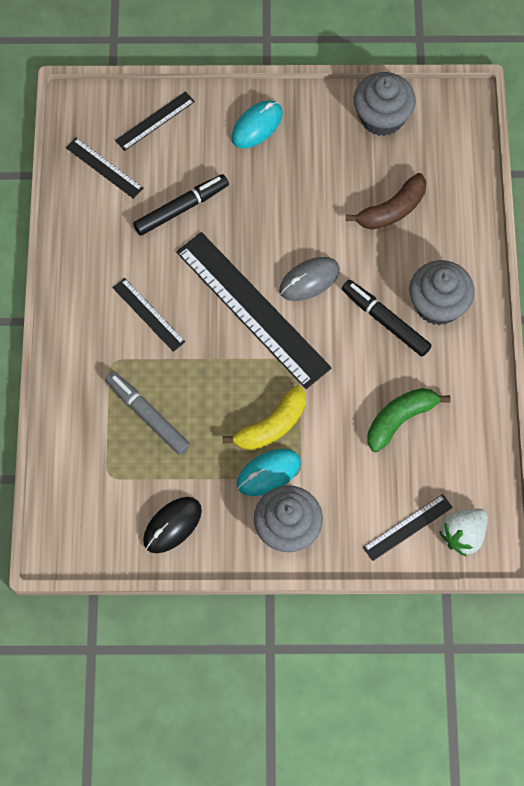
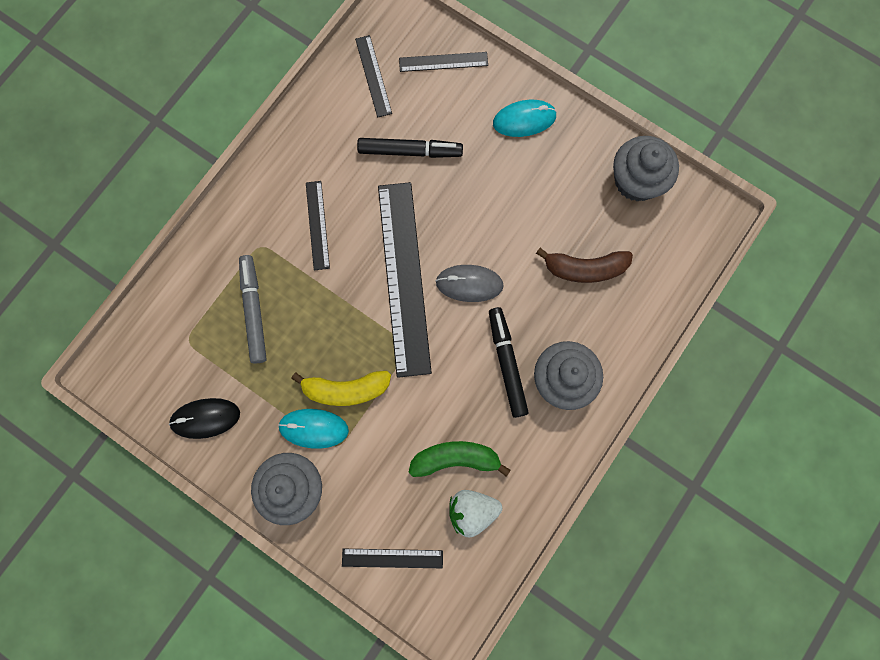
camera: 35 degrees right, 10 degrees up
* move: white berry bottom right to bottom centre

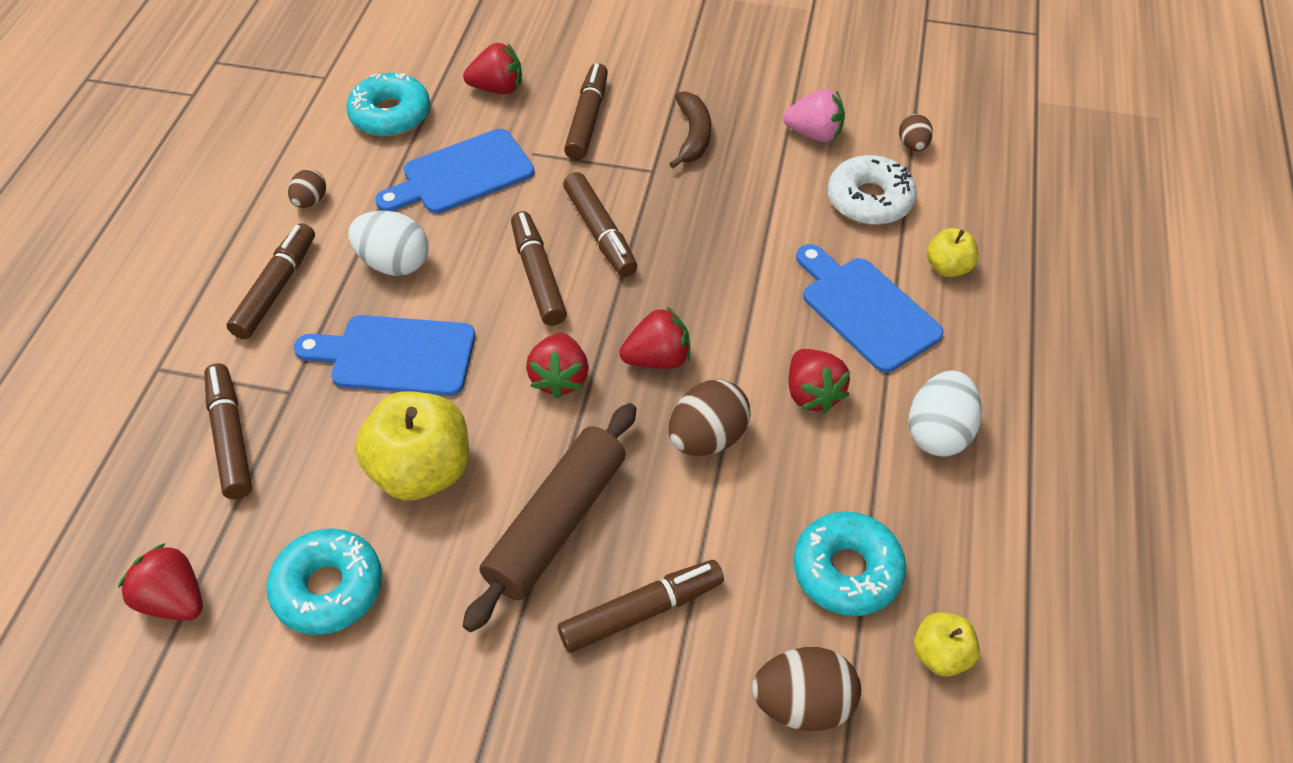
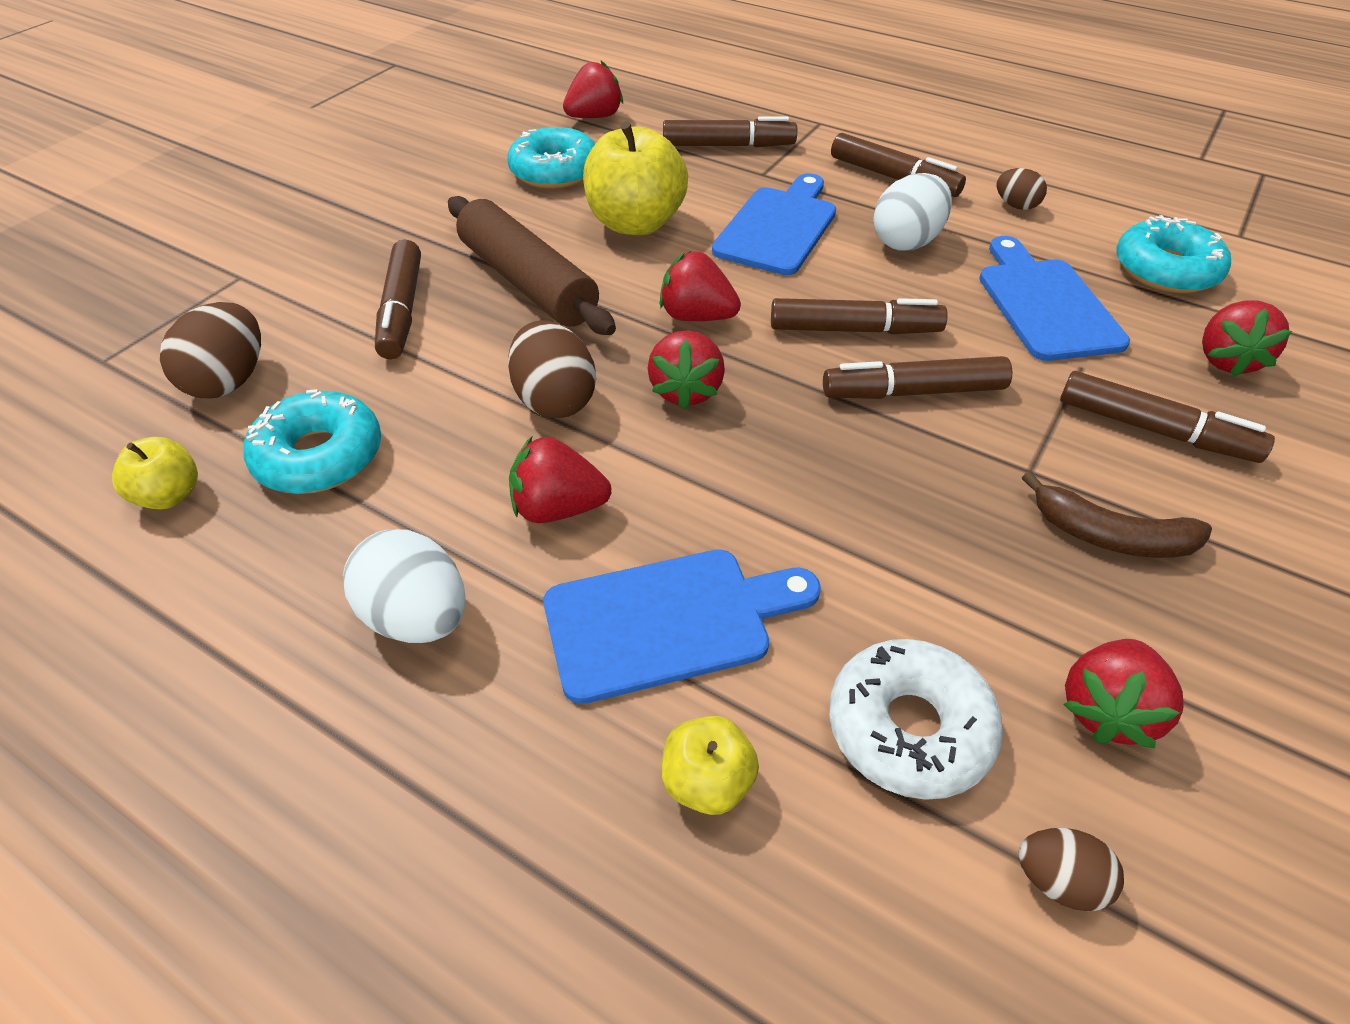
camera: 110 degrees right, 5 degrees down
* recolor: rosy berry top centre to crimson berry (5th from left) bottom right

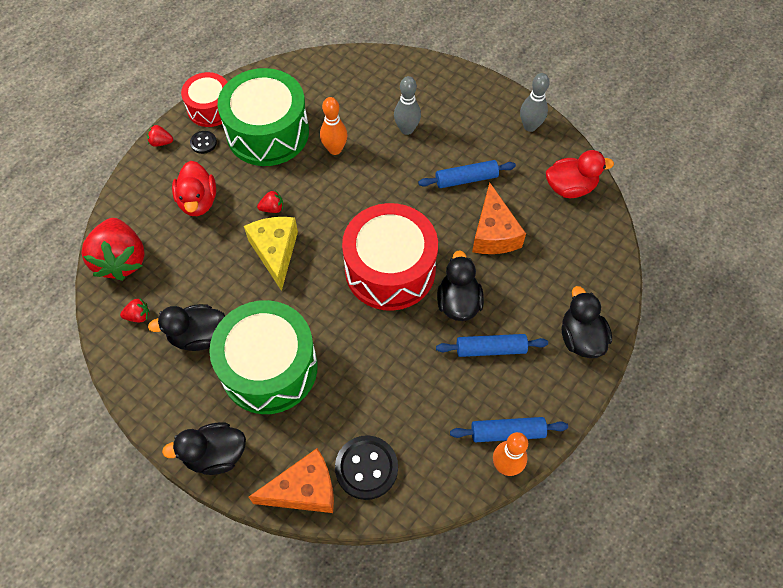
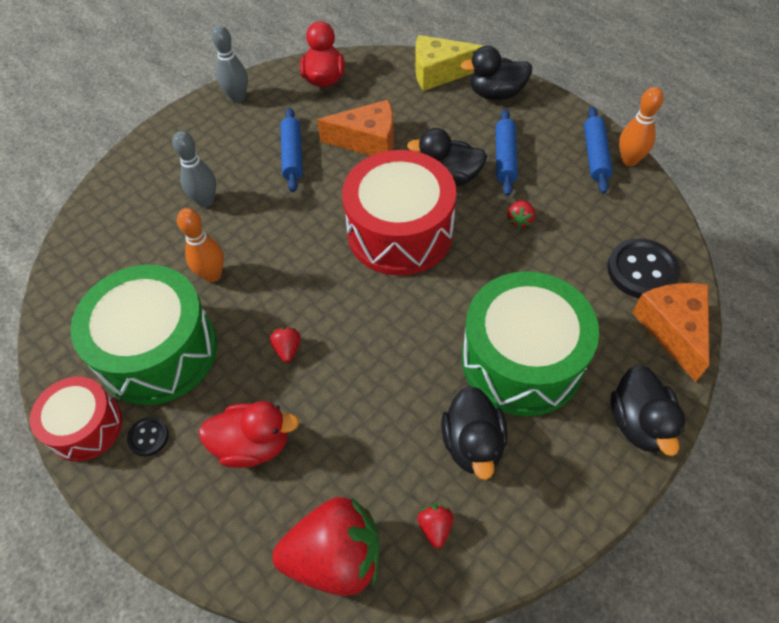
camera: 80 degrees left, 5 degrees down
* move: crimson berry (3rd from left in the first image) top left to crimson berry (4th from left) middle right
* move: golden piece of cheese centre to top centre

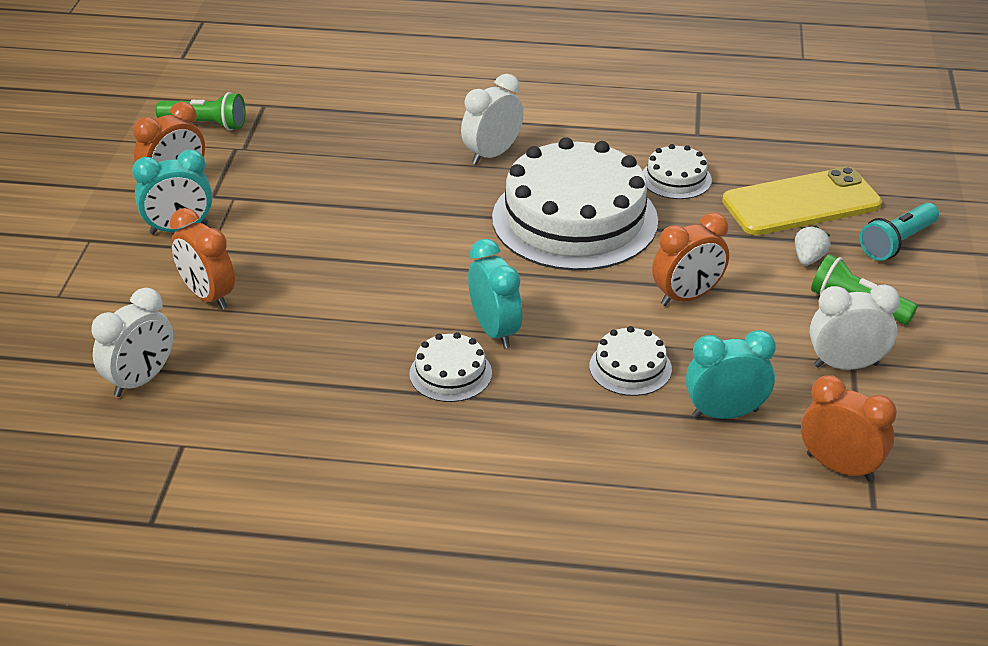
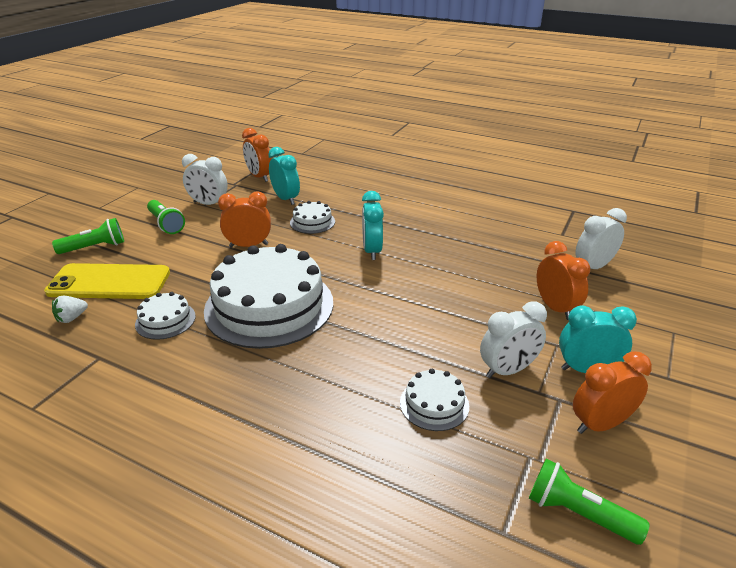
camera: 160 degrees left, 5 degrees down
* move: white cake (1st from left in the first image) centre to white cake (4th from left) bottom centre
* move: white clock (2nd from left) top centre to middle right
* rotate: teal clock (3rd from left in the first image) middle right = top centre 135 degrees counterclockwise
* move: white berry middle right to middle left
* recolor: teal pocket torch middle right to green pocket torch (1st from left) middle left

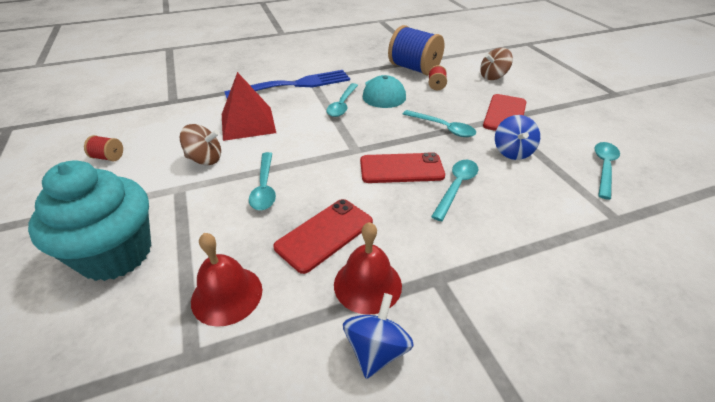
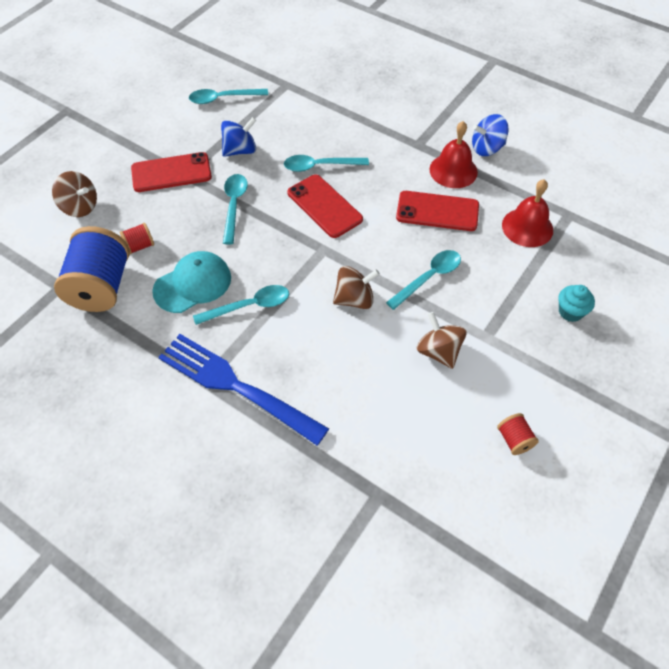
camera: 125 degrees left, 15 degrees up
* resize: teal fairy cake middle left = middle right x0.41
* delete: crimson pyramid top centre
* insert: russet spinning top (2nd from left) centre

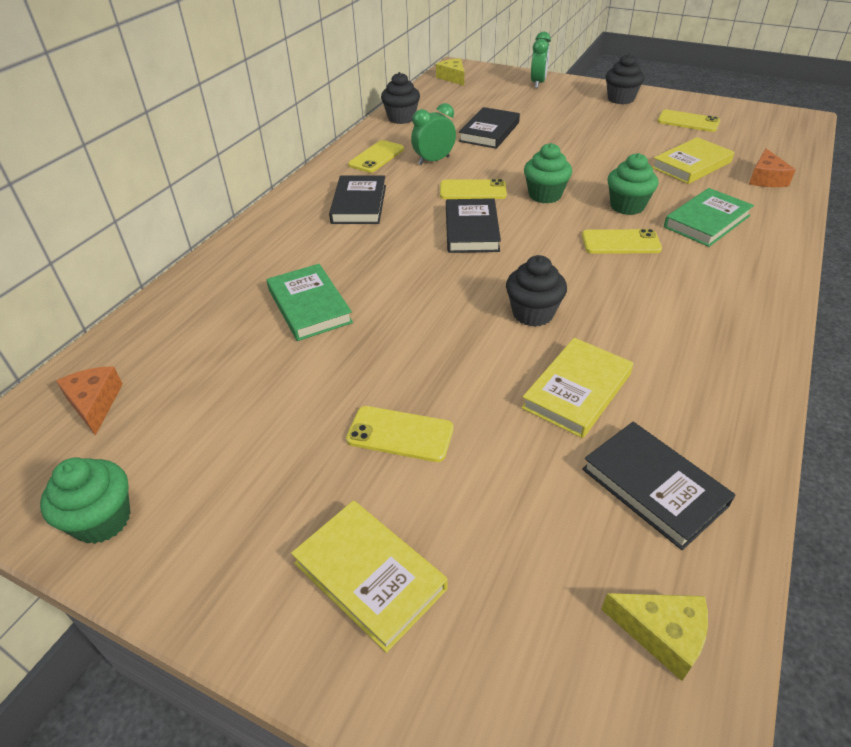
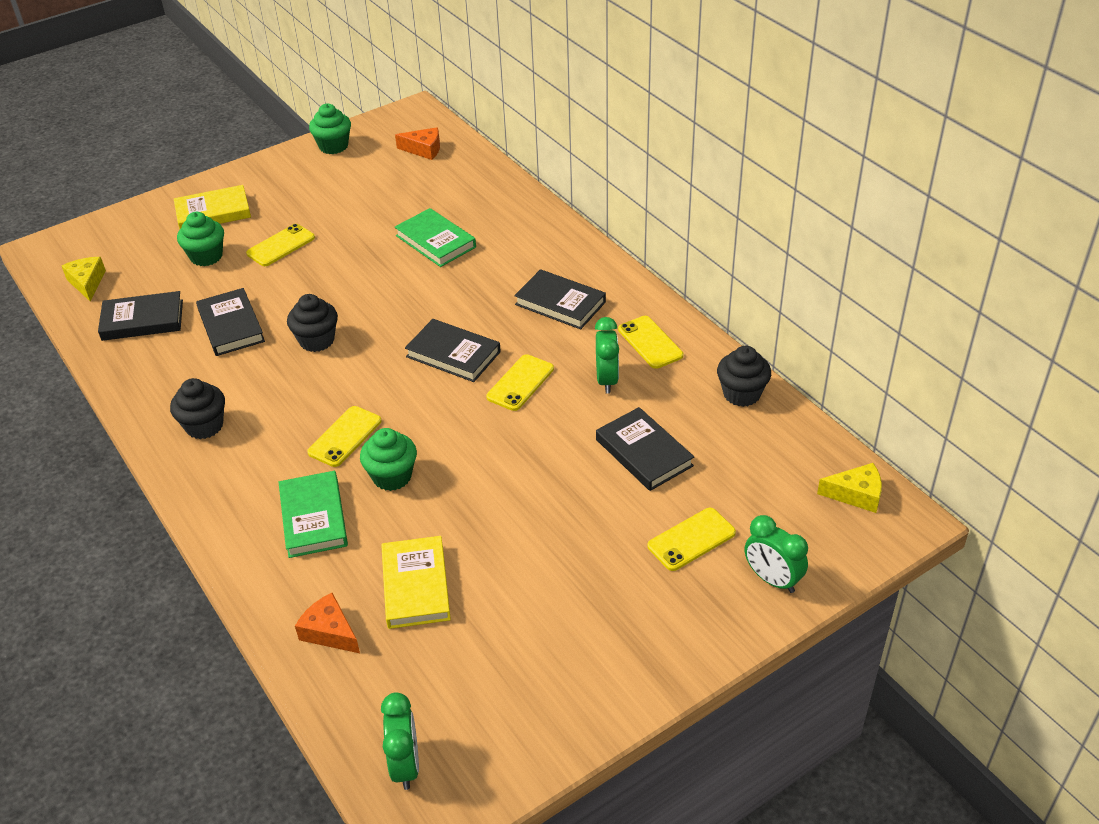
camera: 120 degrees right, 0 degrees up
* rotate: green hardcover (1st from left in the first image) centre = top centre 45 degrees clockwise
* recolor: golden hardcover (2nd from left) middle right to ebony hardcover (2nd from left) middle left
* move: green fairy cake (2nd from left in the first image) top centre to green fairy cake (1st from left) top left
* rotate: golden piece of cheese (2nd from left in the first image) bottom right = middle left 105 degrees clockwise
* move: ebony fairy cake (3rd from left in the first image) top right to ebony fairy cake (1st from left) middle left
* move: golden smartphone (5th from left) top right to centre
* insert: green clock (1st from left) bottom centre

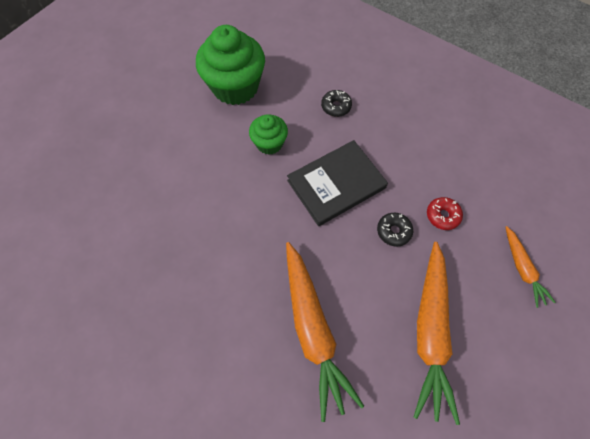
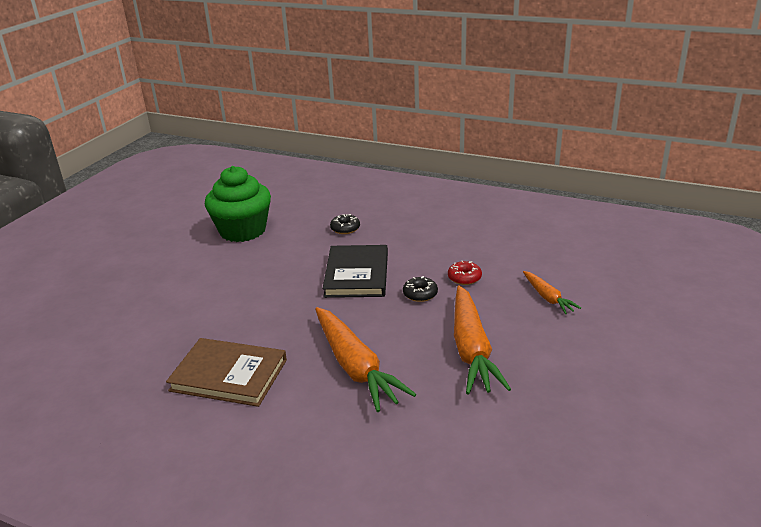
camera: 10 degrees left, 35 degrees down
* delete: green fairy cake (2nd from left) top centre
* rotate: ebony hardcover centre = centre 45 degrees counterclockwise
* insert: russet hardcover bottom left

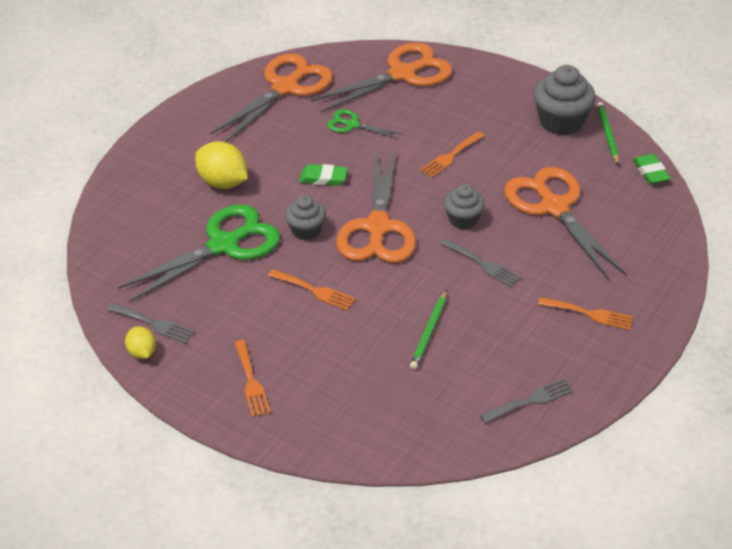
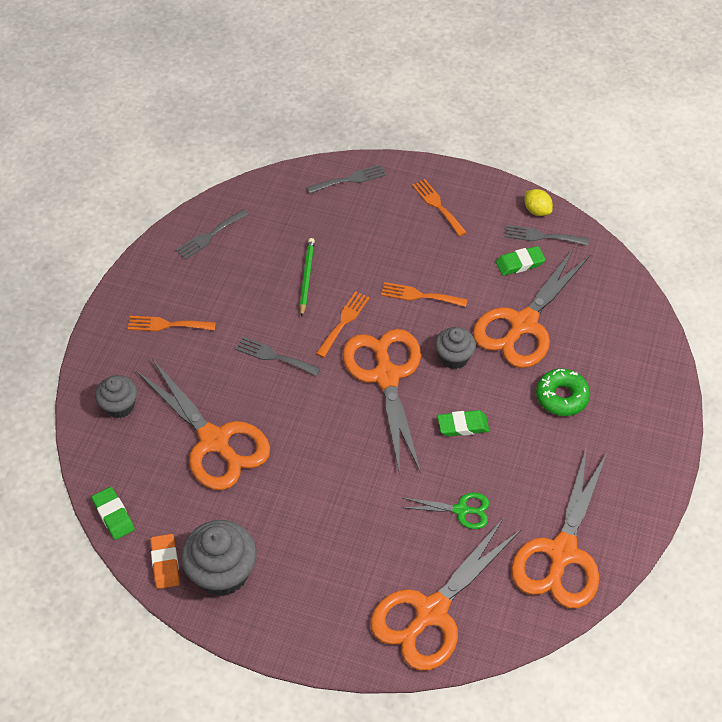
camera: 165 degrees right, 10 degrees up
* recolor: green scissors (1st from left) middle left to orange scissors (4th from left) middle right
* replace: golden toy lemon (2nd from left) top left to green glazed donut middle right
* move: orange table fork (3rd from left in the first image) top centre to orange table fork (2nd from left) centre
* move: gray fairy cake (2nd from left in the first image) centre to gray fairy cake (1st from left) middle left
* replace: green lead pencil (2nd from left) top right to orange eraser bottom left
* insert: gray table fork (3rd from left) top centre
* insert: green eraser (3rd from left) middle right

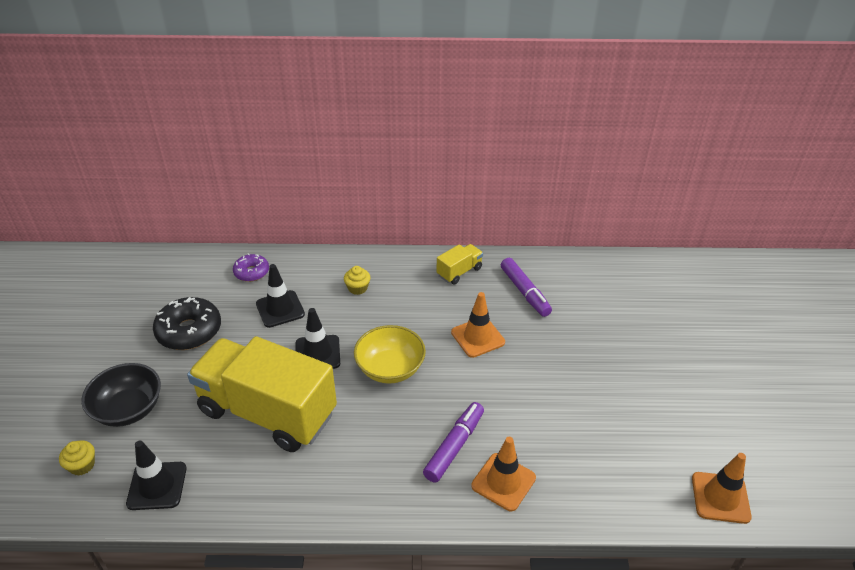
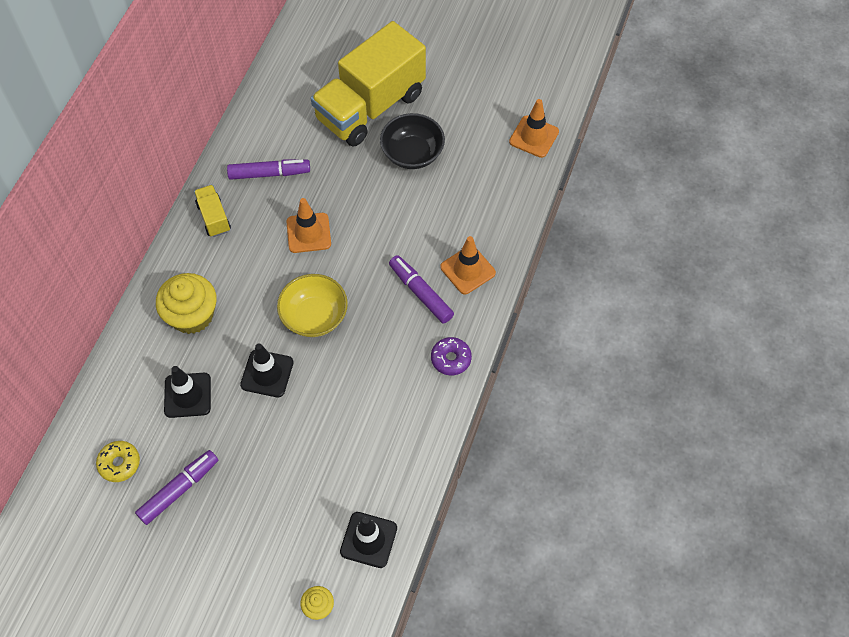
camera: 70 degrees left, 20 degrees up
* move: ebony serving bowl bottom left to top centre
* replace: ebony glazed donut middle left to purple felt pen (1st from left) bottom left
* move: golden truck (1st from left in the first image) bottom left to golden truck (2nd from left) top centre
* move: purple glazed donut middle left to centre
* resize: golden fairy cake (2nd from left in the first image) centre = middle left x2.04
* insert: golden glazed donut bottom left

